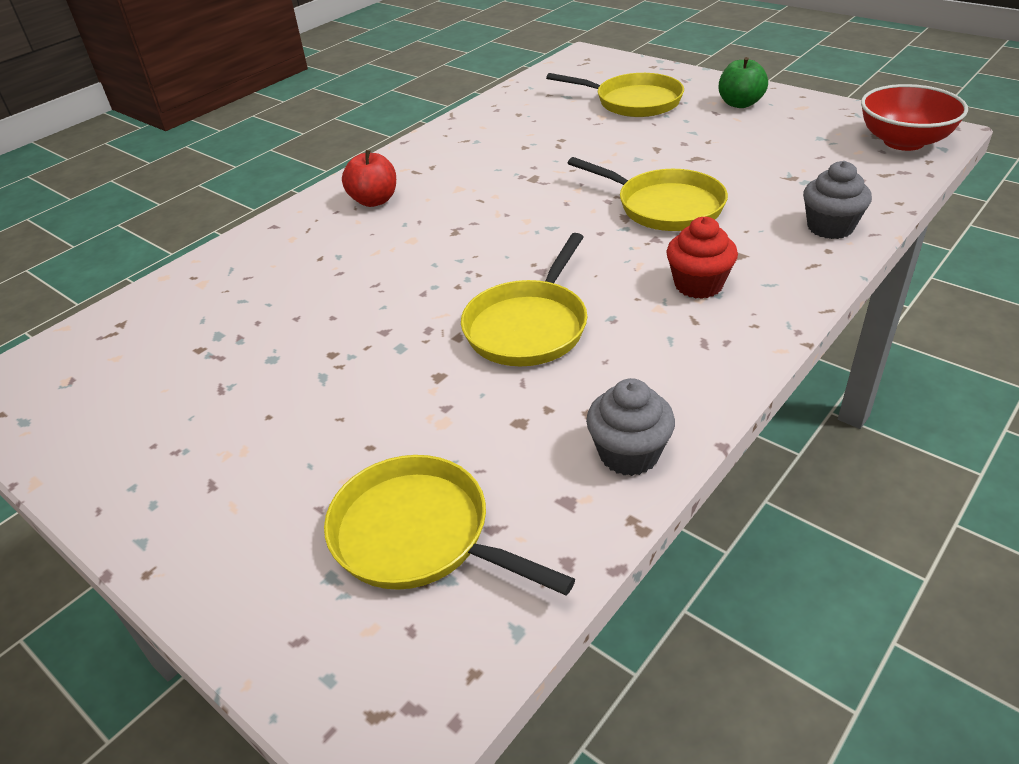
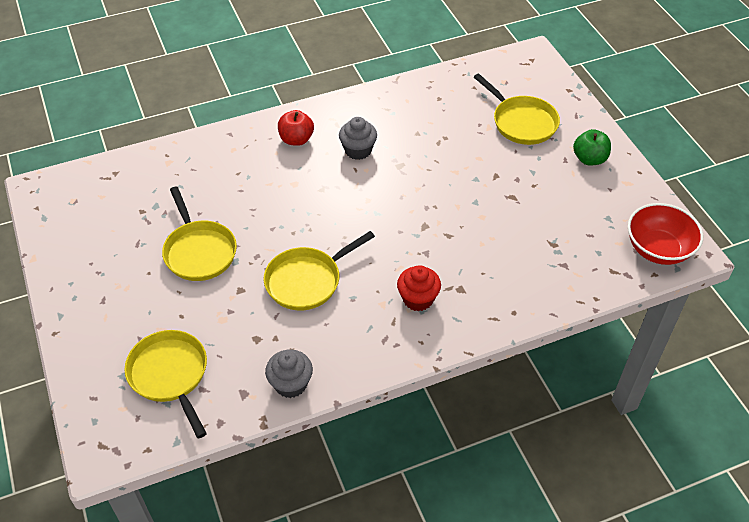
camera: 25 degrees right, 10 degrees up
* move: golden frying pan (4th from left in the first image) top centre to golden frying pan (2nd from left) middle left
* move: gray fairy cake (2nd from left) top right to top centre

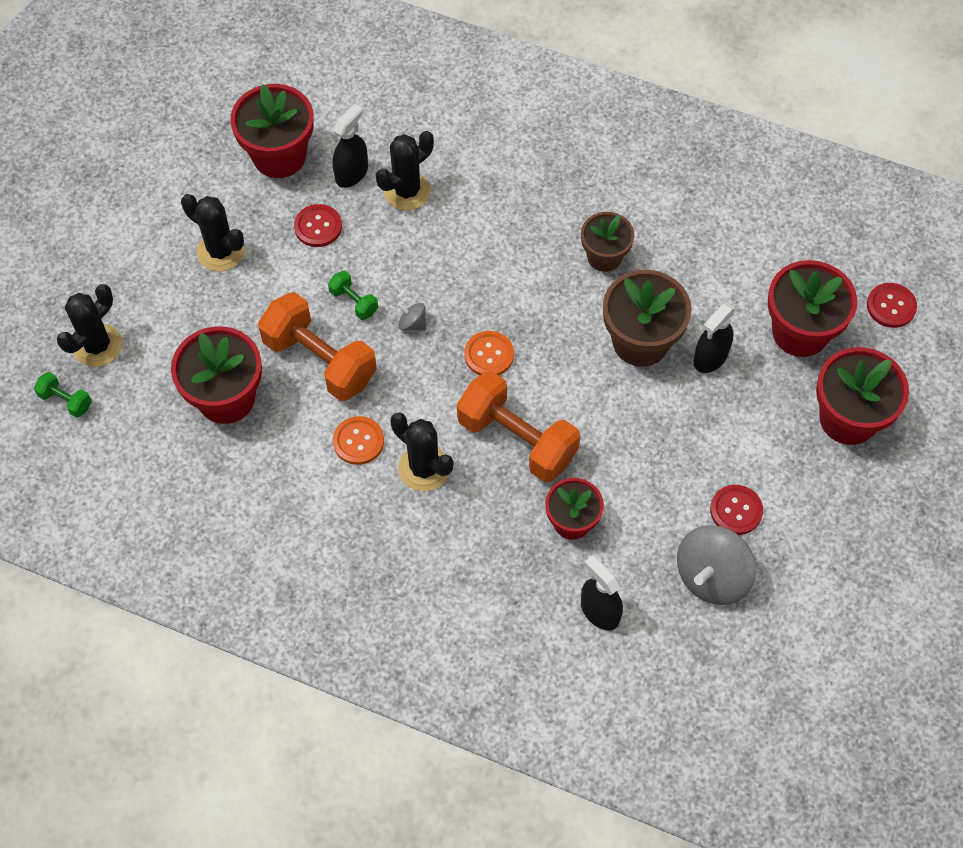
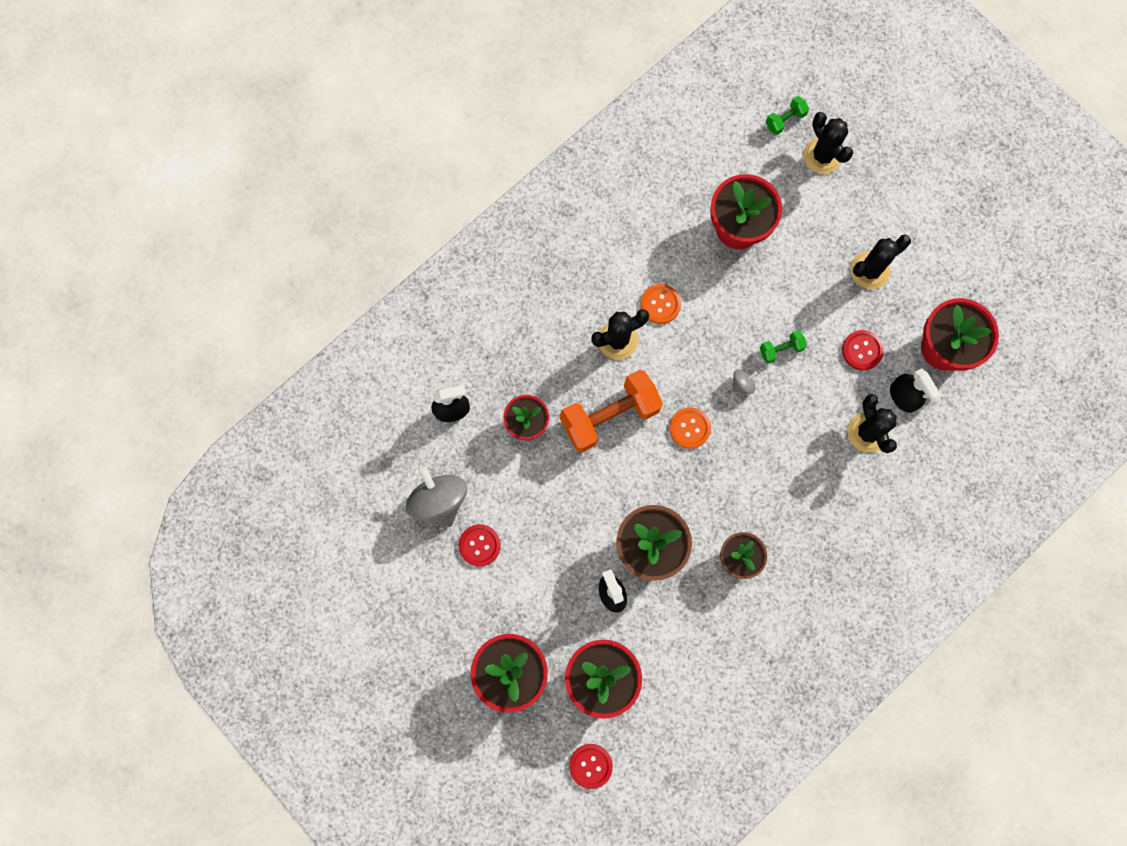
camera: 115 degrees right, 15 degrees up
* delete: orange free weight (1st from left) middle left

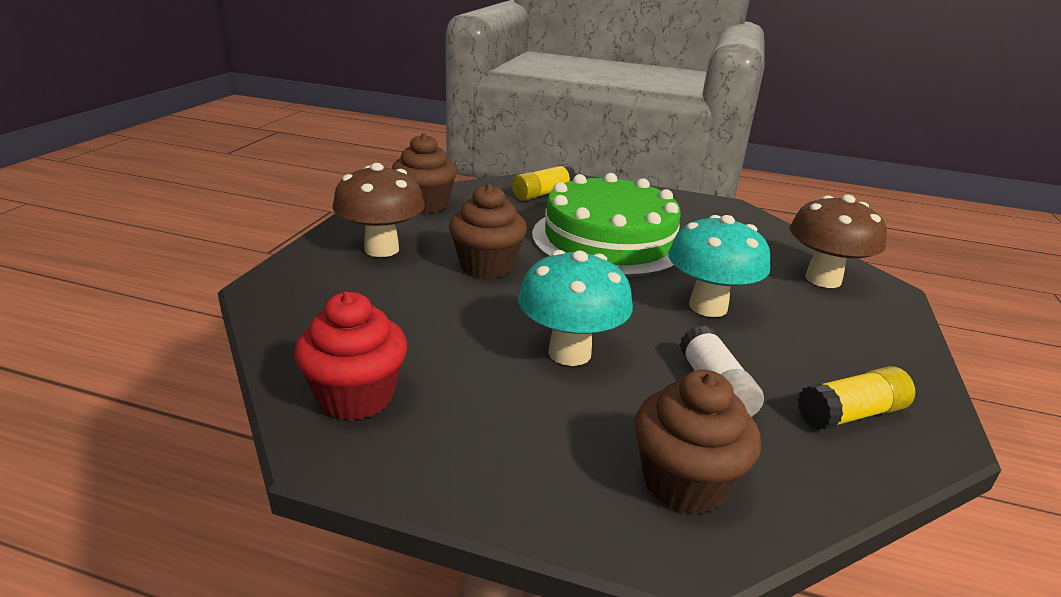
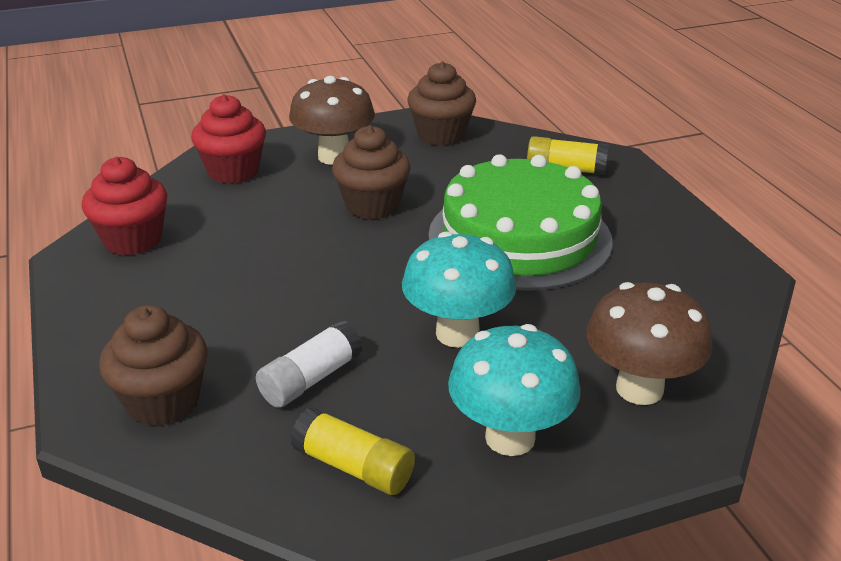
camera: 55 degrees right, 5 degrees up
* move: teal mushroom (1st from left in the first image) centre to teal mushroom (2nd from left) bottom centre
* insert: crimson fairy cake (2nd from left) top left

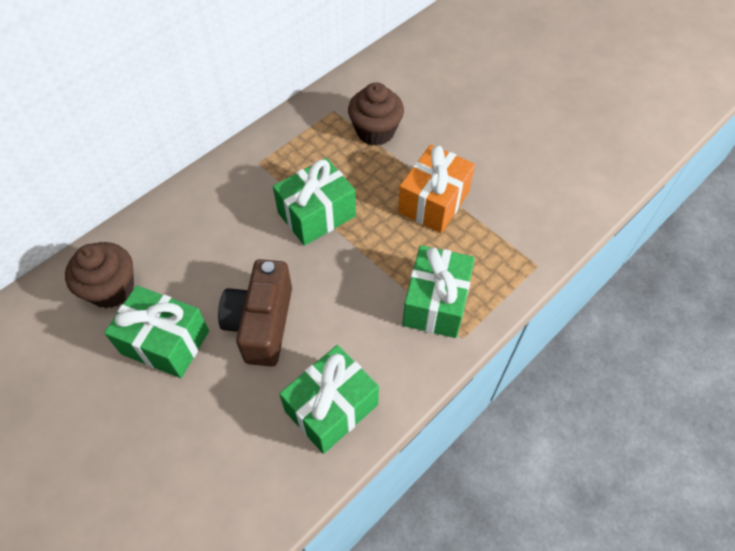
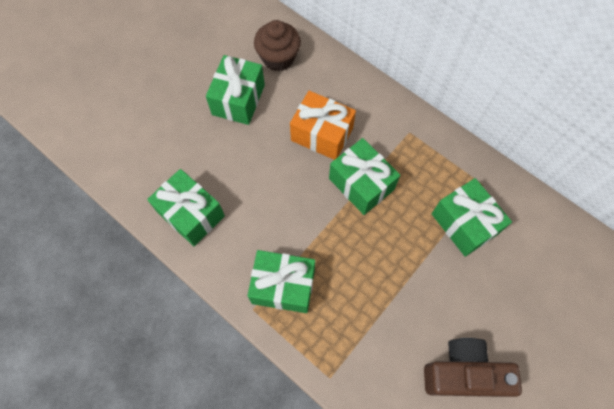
camera: 85 degrees right, 10 degrees up
* move: russet photo camera centre to bottom right
* replace: russet fairy cake (2nd from left) top centre to green present (5th from left) middle right
* move: orange present centre to top centre

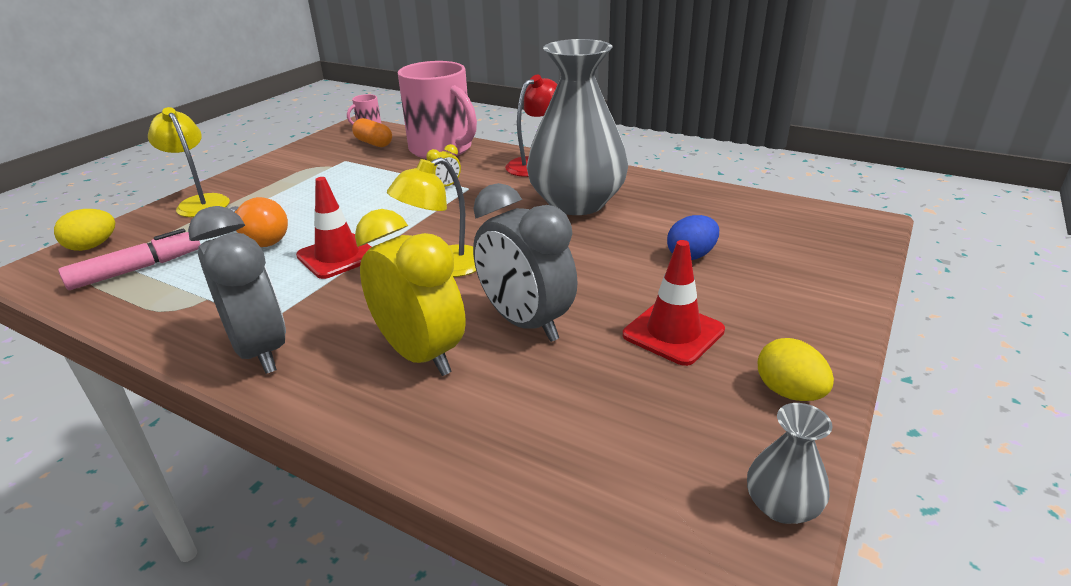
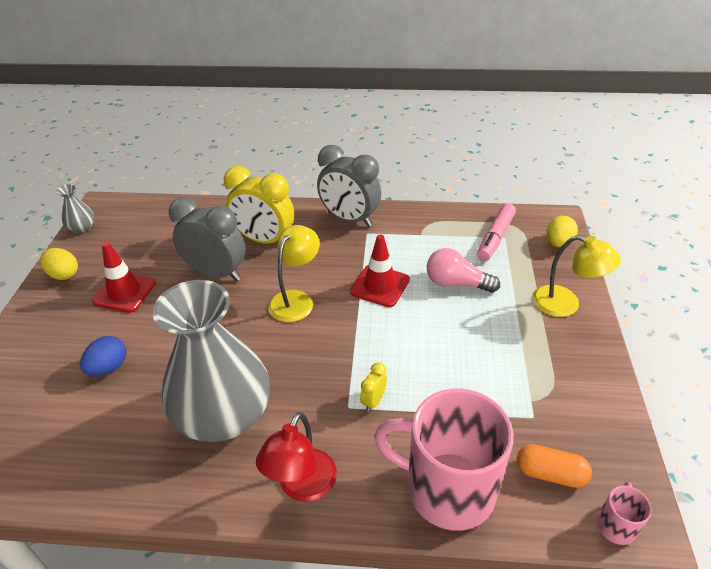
camera: 155 degrees right, 10 degrees up
* recolor: orange light bulb middle left to rosy light bulb centre

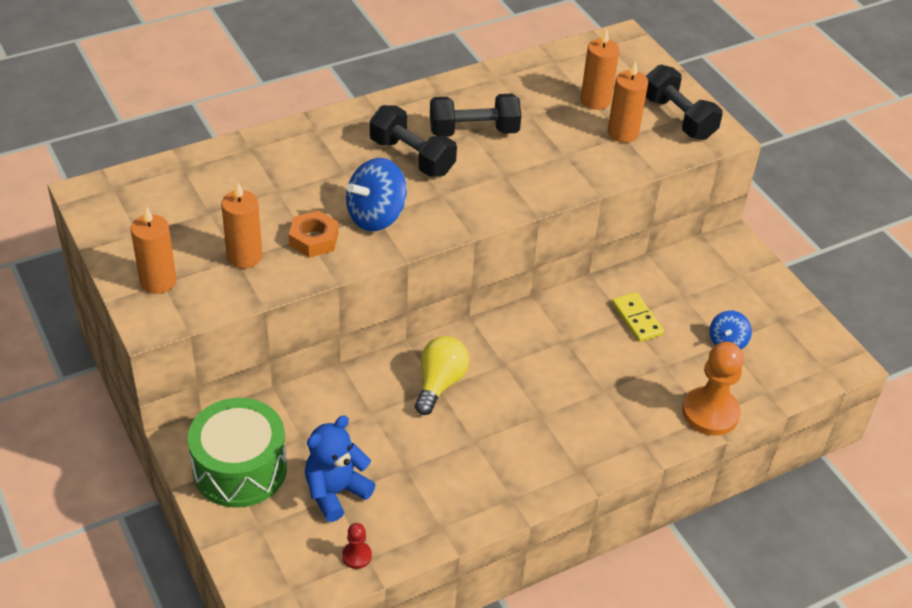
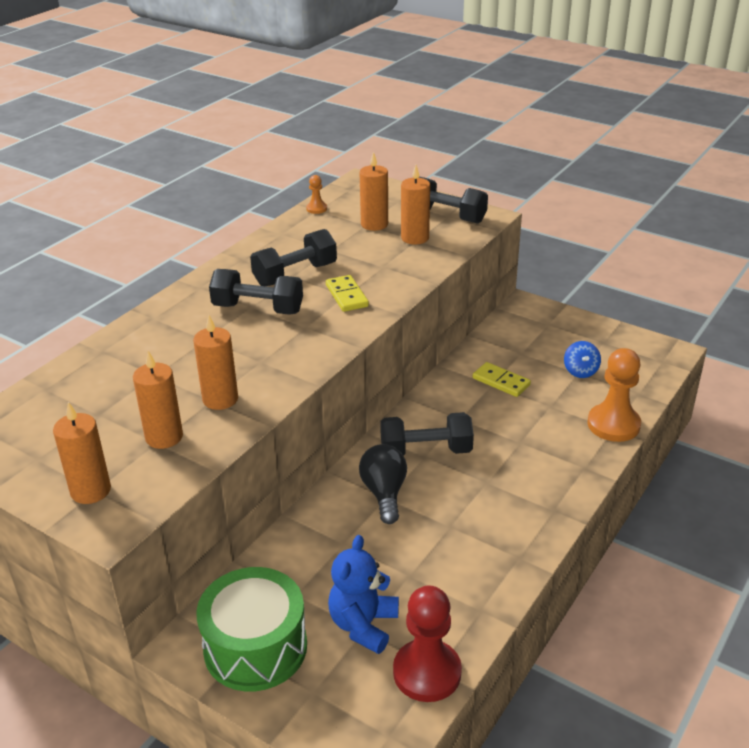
camera: 25 degrees left, 10 degrees down
* replace: orange hex nut centre to orange wax candle (3rd from left) middle left
* resize: crimson pawn bottom centre = bottom centre x2.13
* delete: blue spinning top (1st from left) top centre
* recolor: golden light bulb centre to ebony light bulb centre
* insert: orange pawn (1st from left) top centre
* insert: golden domino (1st from left) centre
* insert: ebony free weight (3rd from left) centre

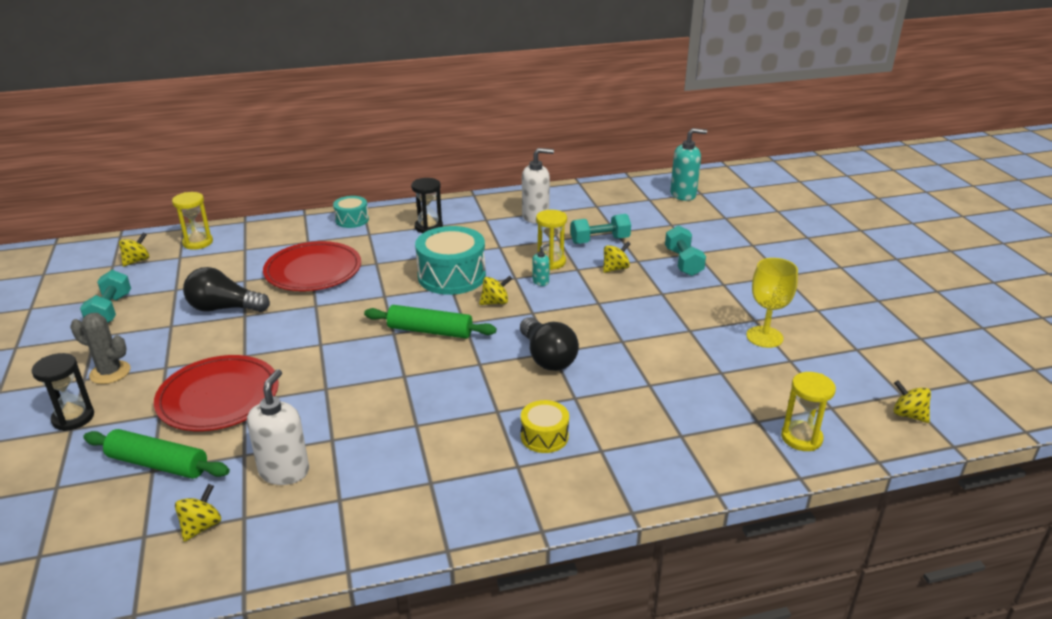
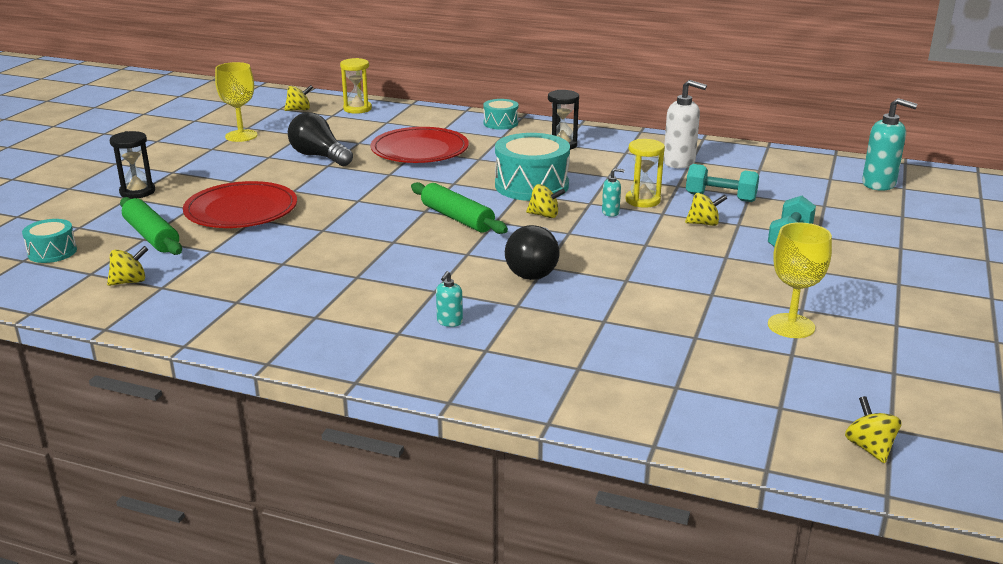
camera: 35 degrees right, 5 degrees down
* delete: gray cactus middle left
* replace: teal free weight (1st from left) middle left to golden wine glass (1st from left) top left
* delete: white soap pump (1st from left) bottom left
* replace: golden toy drum bottom centre to teal soap pump (1st from left) centre
* delete: golden hourglass (3rd from left) middle right
* insert: teal toy drum (1st from left) middle left

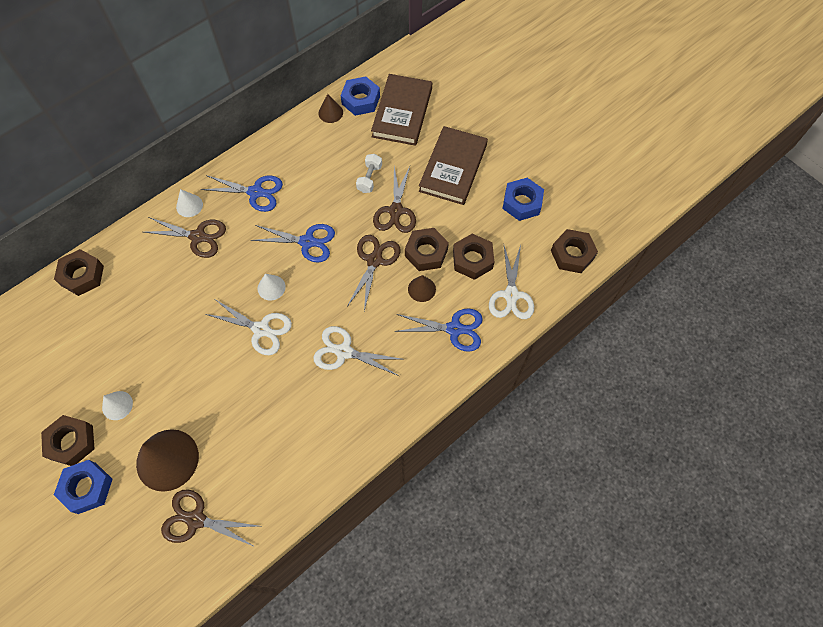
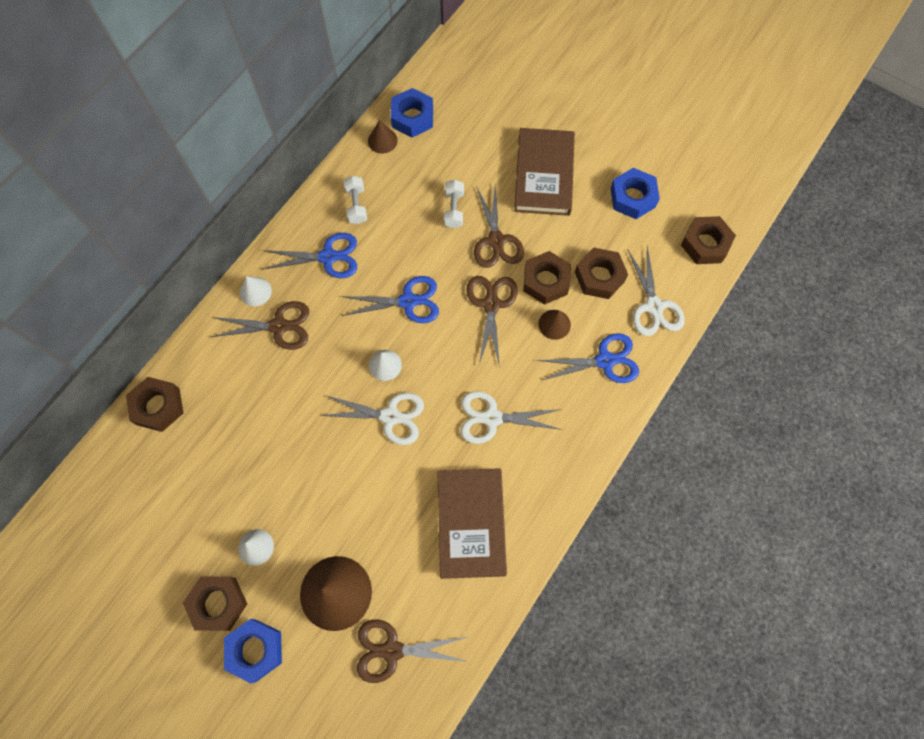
camera: 15 degrees left, 5 degrees up
* move: russet hardcover (1st from left) top centre to bottom centre
* insert: white free weight (1st from left) top centre

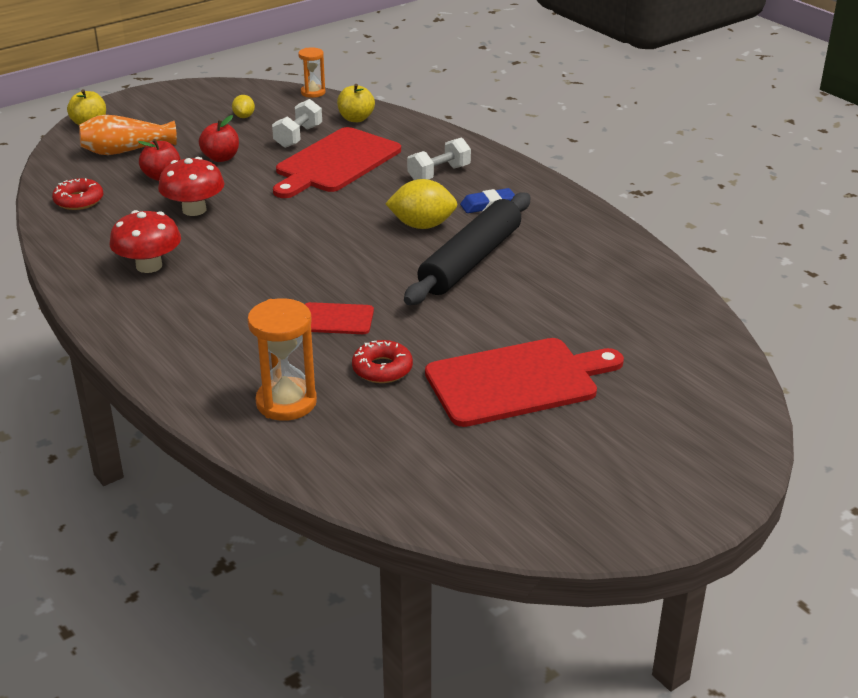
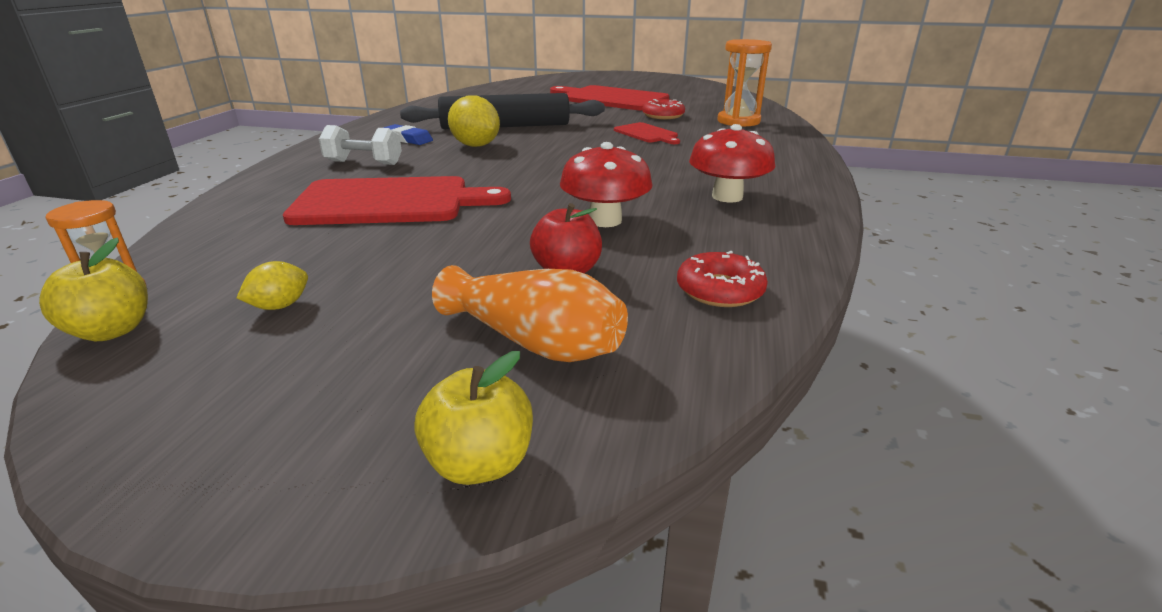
camera: 130 degrees left, 5 degrees down
* delete: crimson toy apple (2nd from left) top left
* delete: white free weight (1st from left) top centre
* move: golden toy apple (2nd from left in the first image) top centre to golden toy apple (1st from left) middle left

